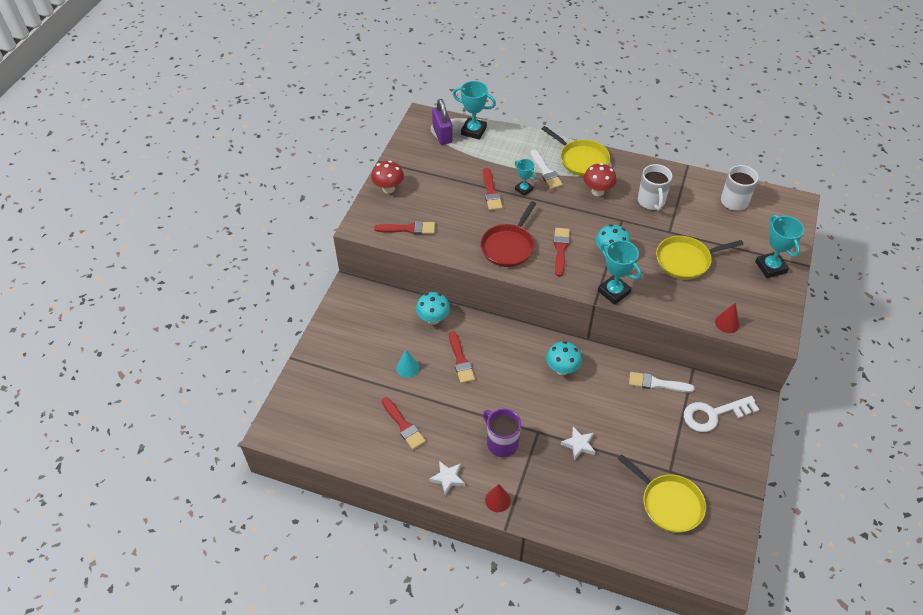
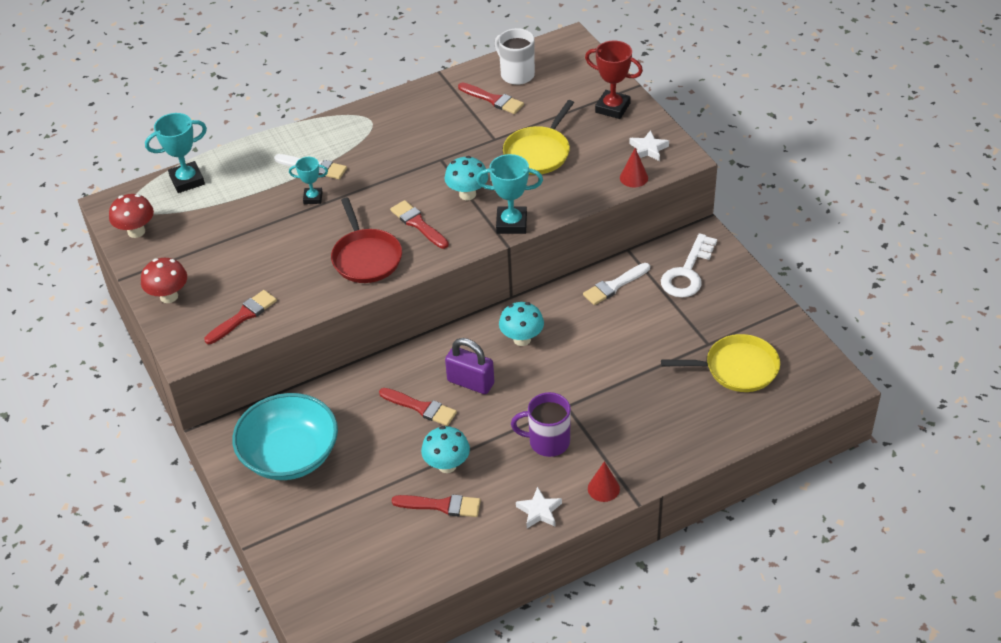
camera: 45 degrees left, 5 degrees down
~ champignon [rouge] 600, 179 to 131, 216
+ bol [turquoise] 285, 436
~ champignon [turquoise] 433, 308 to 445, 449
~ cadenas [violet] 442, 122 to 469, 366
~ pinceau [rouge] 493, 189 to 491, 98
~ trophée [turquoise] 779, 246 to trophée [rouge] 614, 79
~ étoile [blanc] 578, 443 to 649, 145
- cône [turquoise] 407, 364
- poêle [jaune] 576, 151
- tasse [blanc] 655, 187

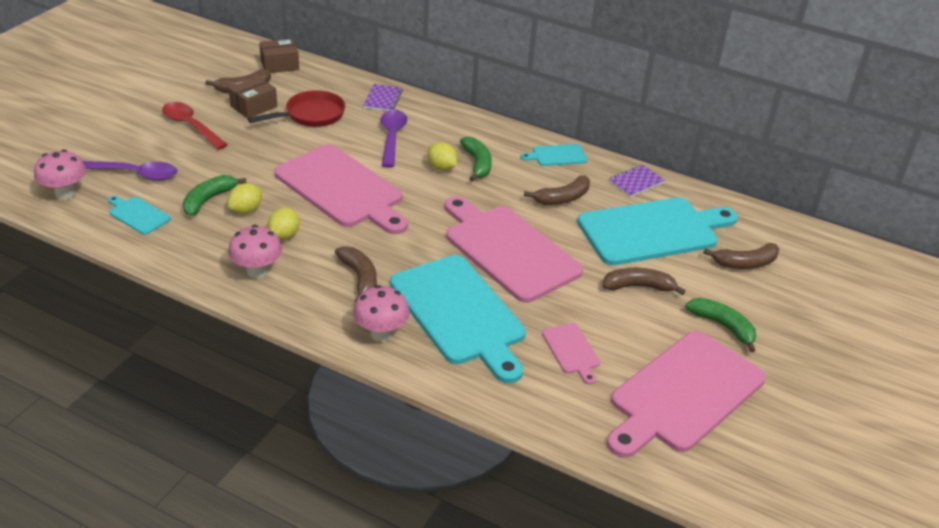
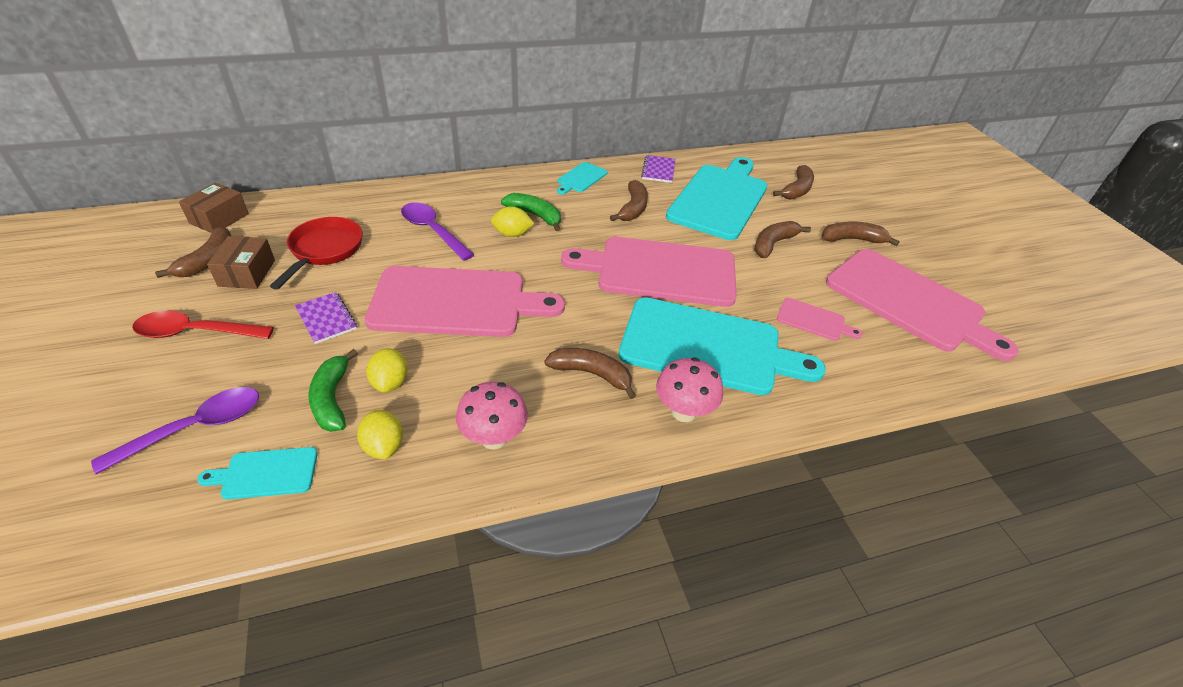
camera: 45 degrees left, 5 degrees up
~ carnet [violet] 383, 97 to 326, 318
~ citron [jaune] 283, 224 to 380, 434
~ banane [vert] 720, 325 to banane [marron] 861, 233
~ planche à découper [rose] 686, 394 = 922, 305 45 degrees counterclockwise
- champignon [rose] 60, 174

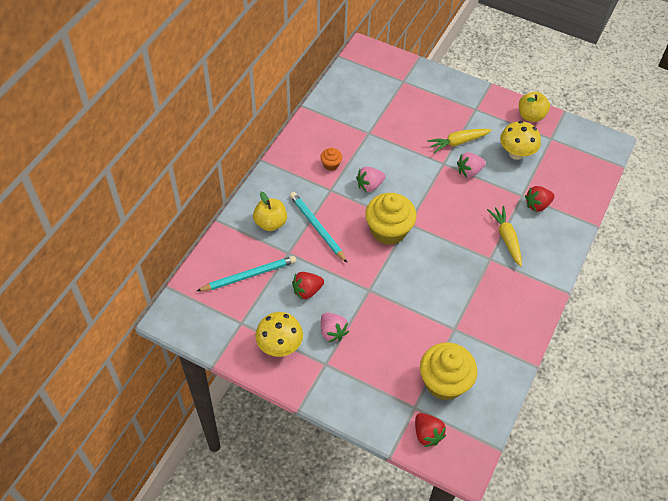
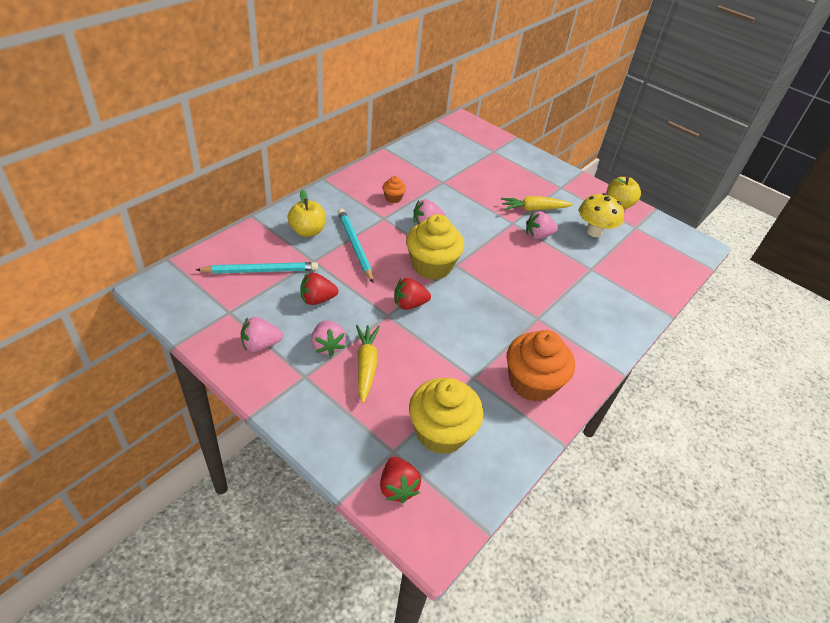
camera: 10 degrees right, 10 degrees down
~ champignon [jaune] 279, 334 to fraise [rose] 262, 334
~ carotte [jaune] 504, 236 to 368, 364
~ fraise [rouge] 540, 199 to 412, 294
+ muffin [orange] 541, 366

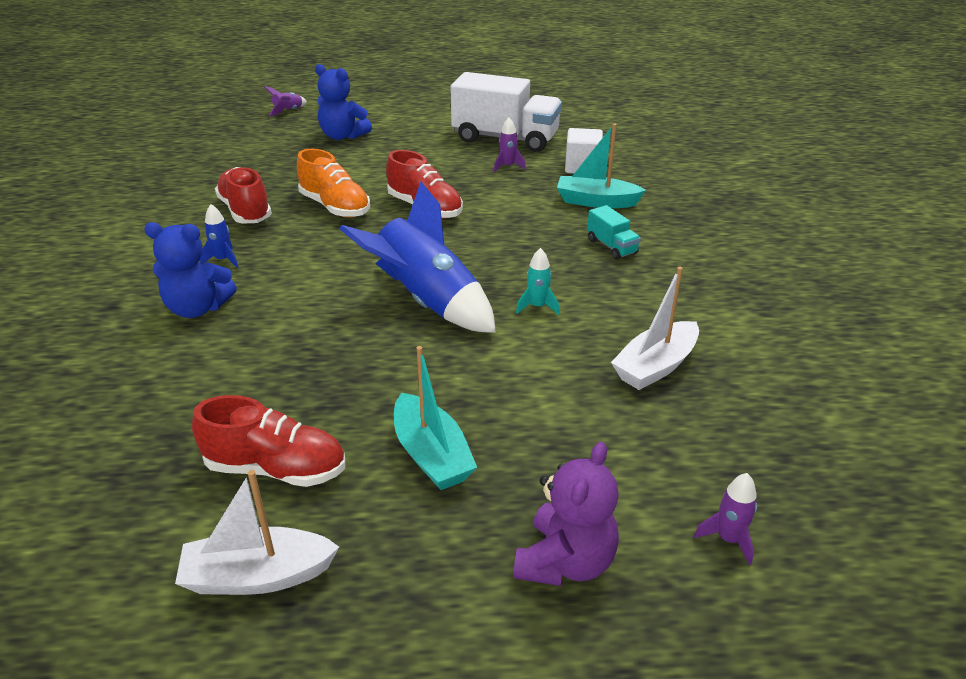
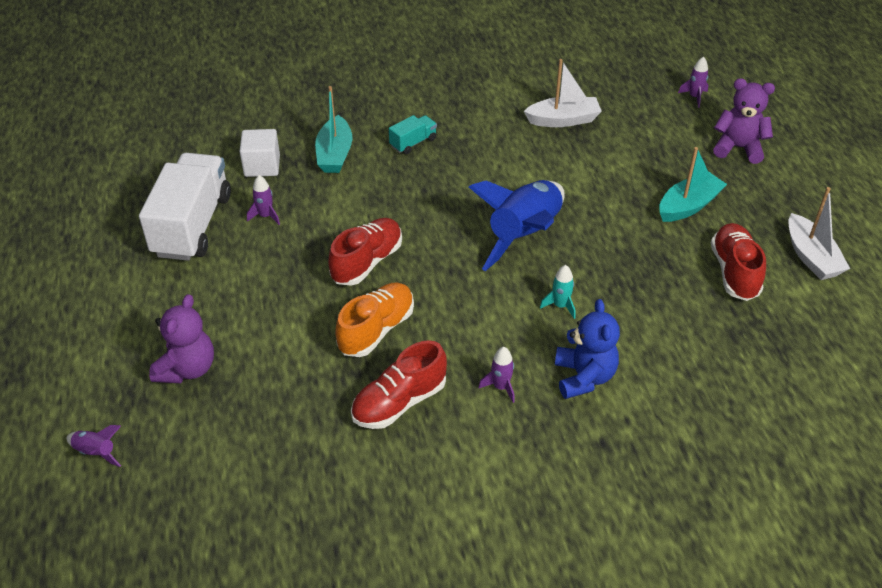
camera: 100 degrees left, 10 degrees up
~ ours en peluche [bleu] 343, 102 to ours en peluche [violet] 181, 338
~ fusée [bleu] 219, 236 to fusée [violet] 497, 375
~ bateau [blanc] 655, 328 = 563, 93 45 degrees counterclockwise
~ fusée [turquoise] 538, 281 to 557, 292

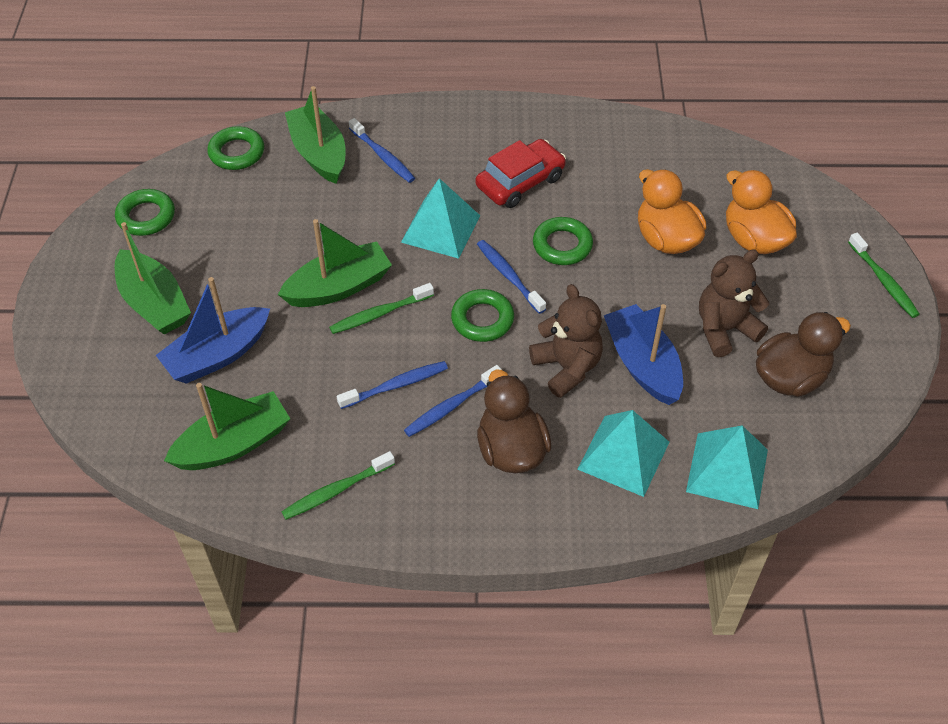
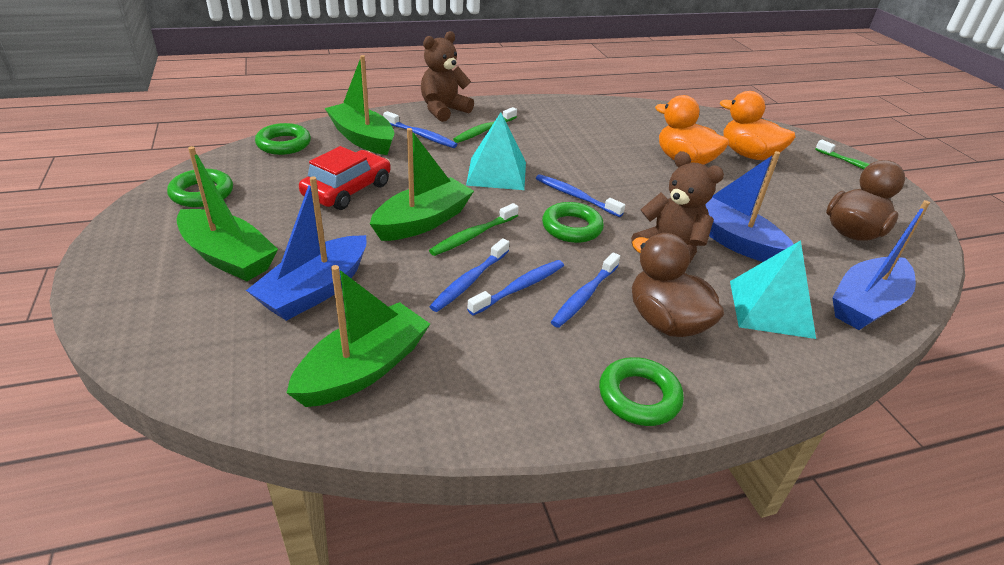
camera: 20 degrees left, 15 degrees down
~ voiture [rouge] 521, 173 to 345, 178
~ ours en peluche [marron] 734, 303 to 447, 76
+ brosse à dents [bleu] 469, 275
~ brosse à dents [vert] 338, 485 to 485, 125
~ anneau [vert] 563, 241 to 641, 391
~ pyramide [turquoise] 727, 467 to bateau [bleu] 881, 265

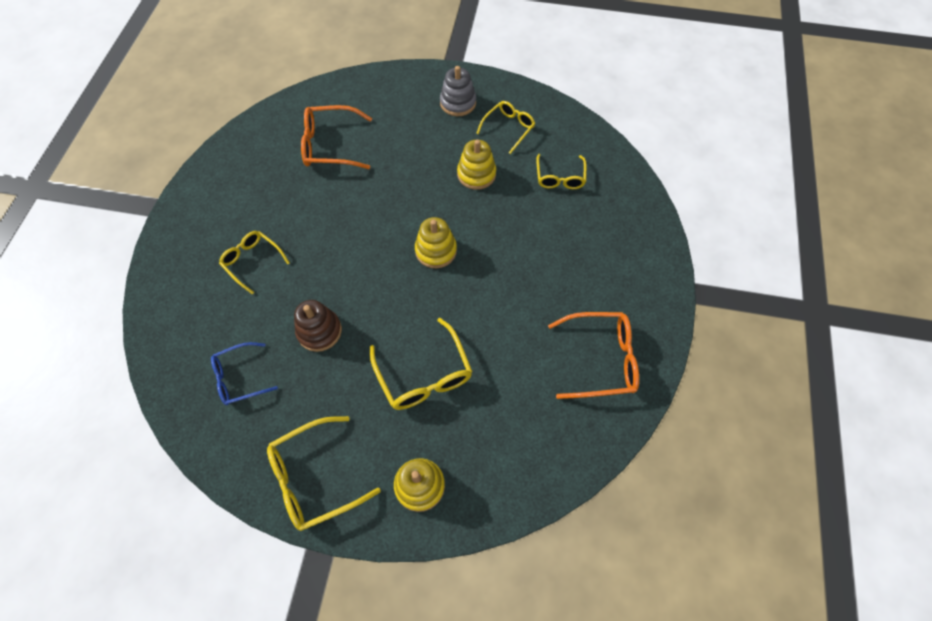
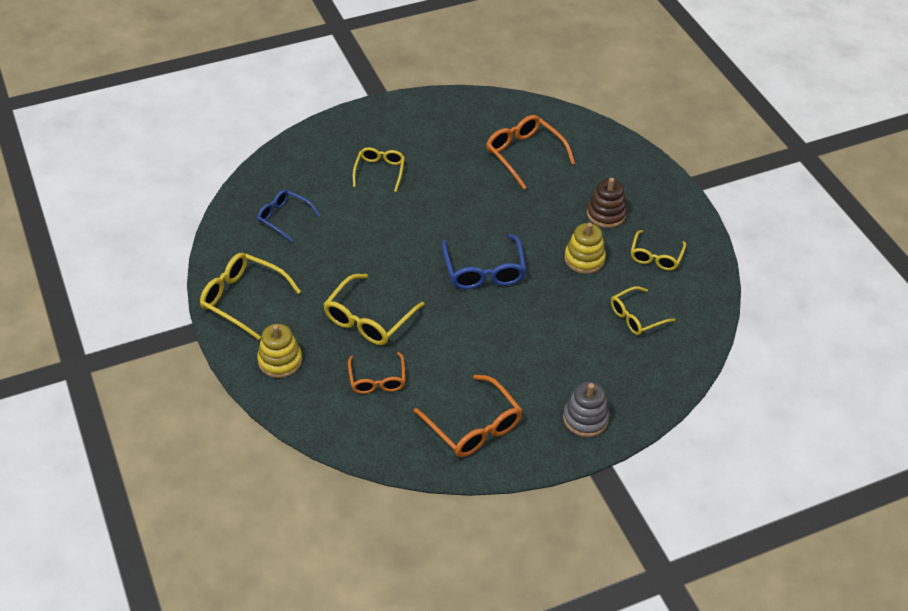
camera: 55 degrees right, 15 degrees down
+ lunettes [orange] 376, 373
~ jouet à empiler [jaune] 436, 242 to lunettes [bleu] 484, 261
~ jouet à empiler [gris] 458, 91 to 586, 409
~ jouet à empiler [marron] 318, 326 to 607, 203
~ lunettes [jaune] 505, 127 = 658, 250 105 degrees clockwise

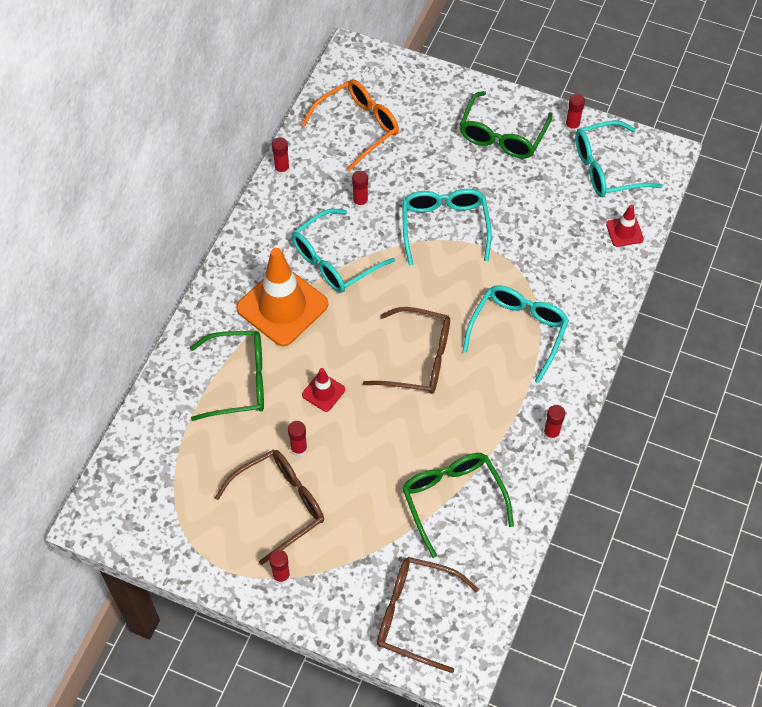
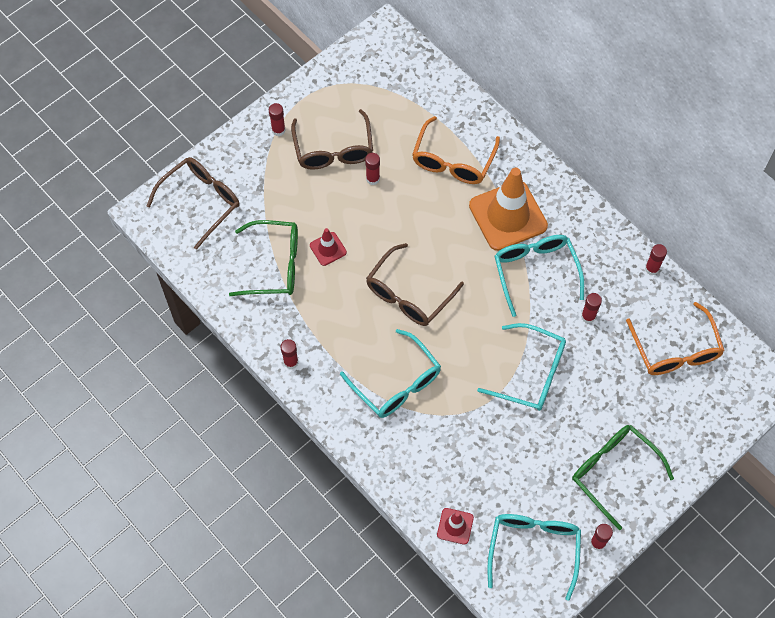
camera: 115 degrees right, 5 degrees up
~ cône de chantier [rouge] 323, 390 to 328, 247
~ lunettes [vert] 227, 376 to lunettes [orange] 456, 150

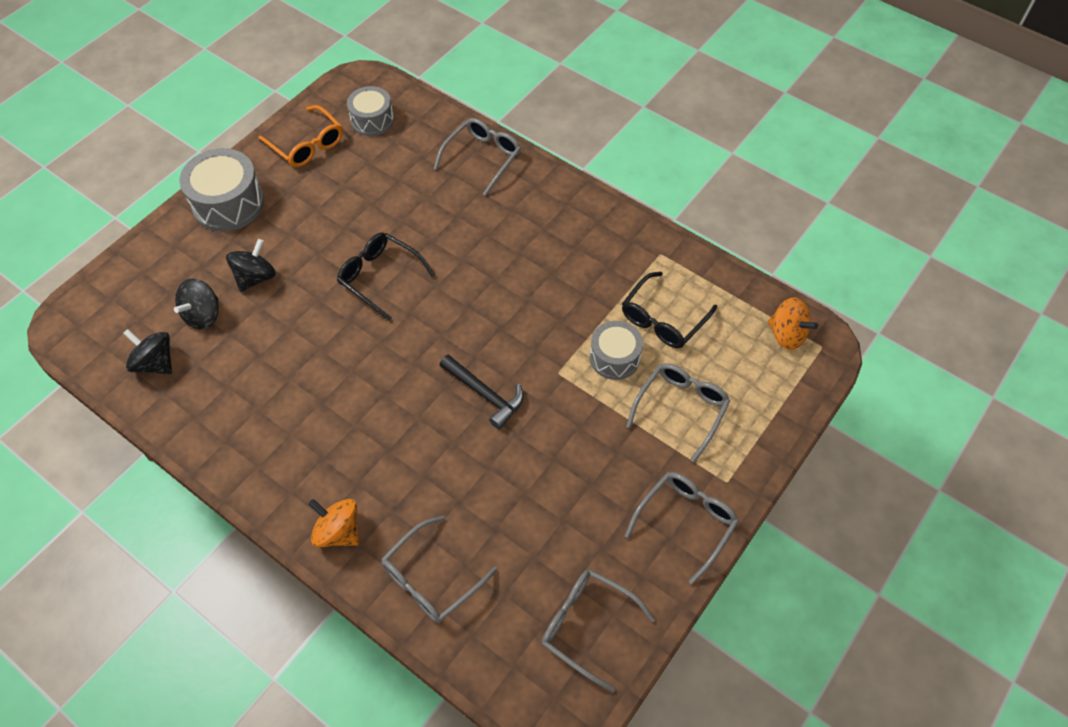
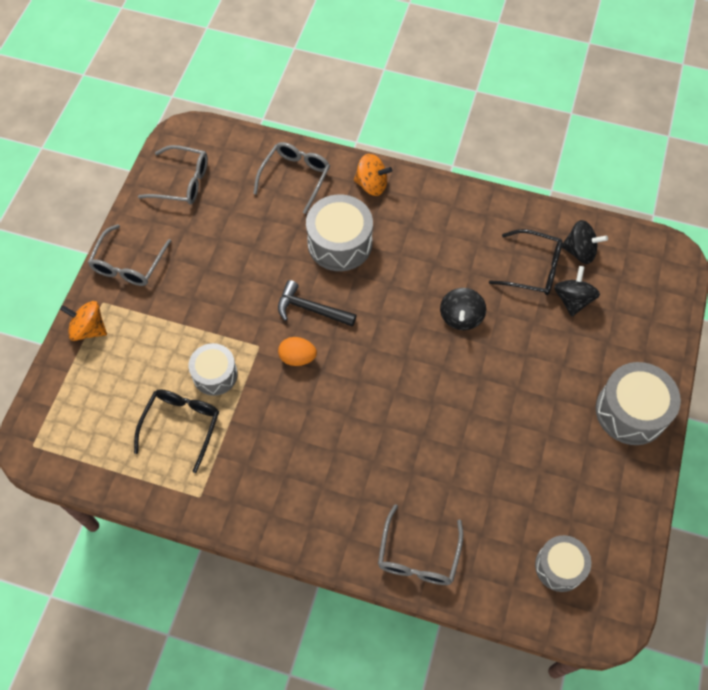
camera: 160 degrees right, 5 degrees up
~ toupie [orange] 793, 323 to 83, 321
+ œuf [orange] 297, 351
+ tambour [gris] 339, 232
~ toupie [noir] 251, 265 to 463, 309
~ lunettes [noir] 386, 276 to 526, 262
- lunettes [orange] 300, 136
- lunettes [gris] 678, 412

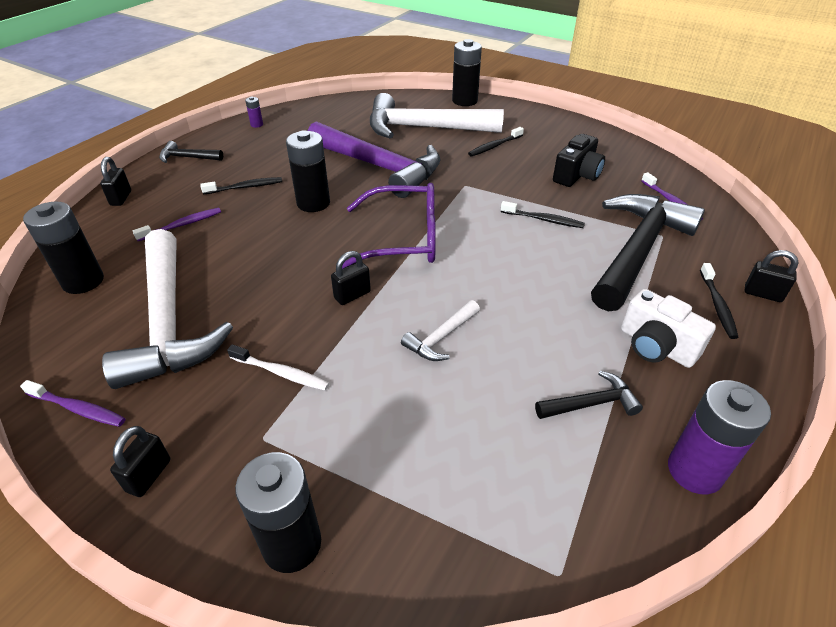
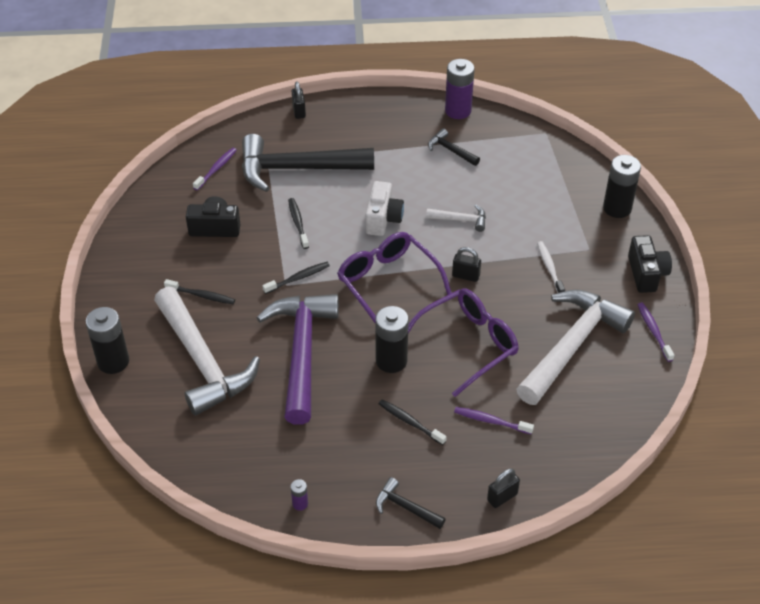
camera: 125 degrees left, 5 degrees up
~ brosse à dents [noir] 719, 301 to 296, 278
~ appareil photo [blanc] 668, 328 to 384, 208
~ marteau [noir] 191, 152 = 411, 503 150 degrees clockwise
+ lunettes [violet] 463, 342
~ cadenas [noir] 140, 461 to appareil photo [noir] 650, 264
- pile [noir] 63, 247

